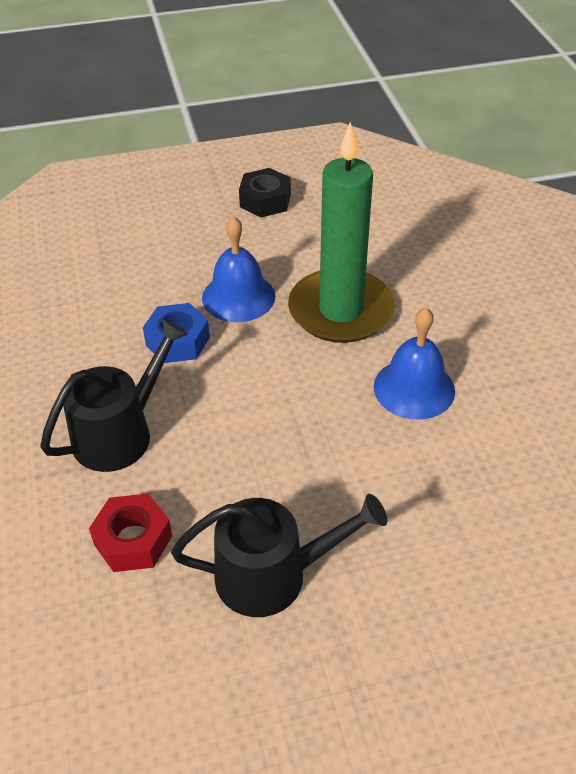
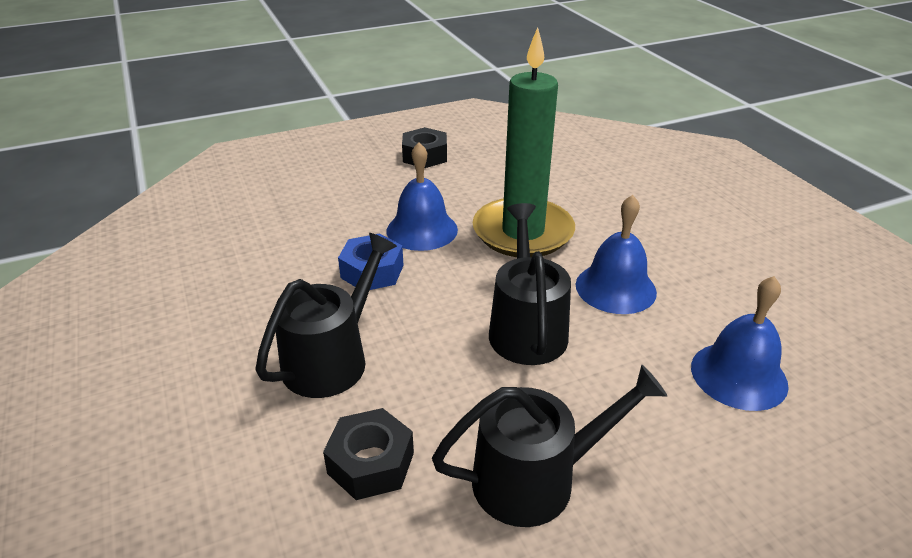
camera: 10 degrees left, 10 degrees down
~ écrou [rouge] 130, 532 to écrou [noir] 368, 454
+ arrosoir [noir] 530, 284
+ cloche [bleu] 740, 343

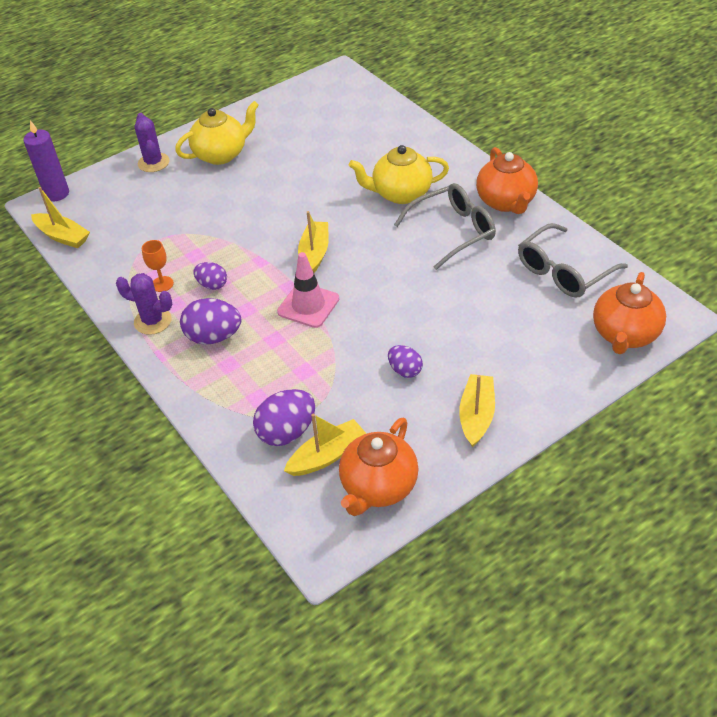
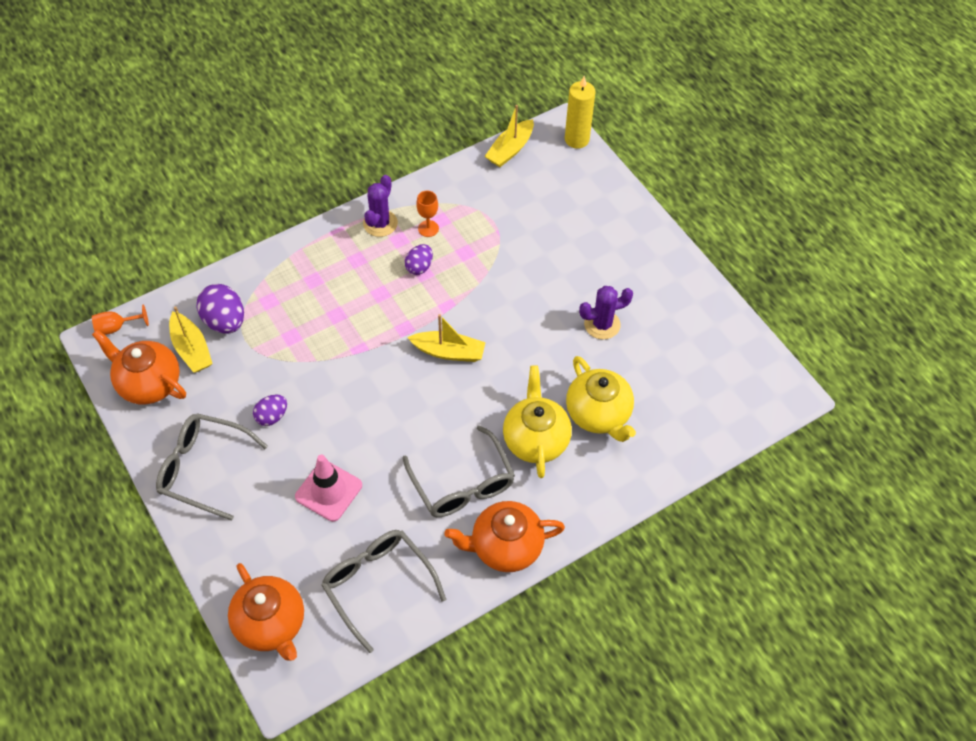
camera: 90 degrees right, 10 degrees up
+ verre à pied [orange] 120, 319
~ bateau [jaune] 477, 410 to lunettes [gris] 212, 467
~ théière [orange] 629, 313 = 266, 612 150 degrees counterclockwise
~ cône de chantier [rose] 308, 290 to 328, 488
~ bougie [violet] 46, 160 to bougie [jaune] 580, 112
~ théière [jaune] 217, 133 to 601, 399
~ cactus [violet] 152, 142 to 606, 312
- œuf [violet] 210, 321

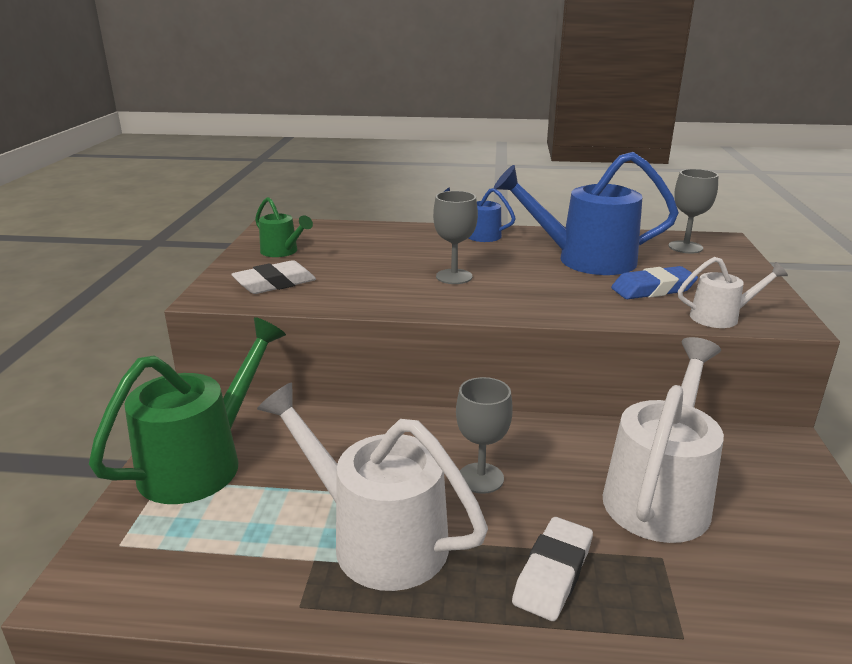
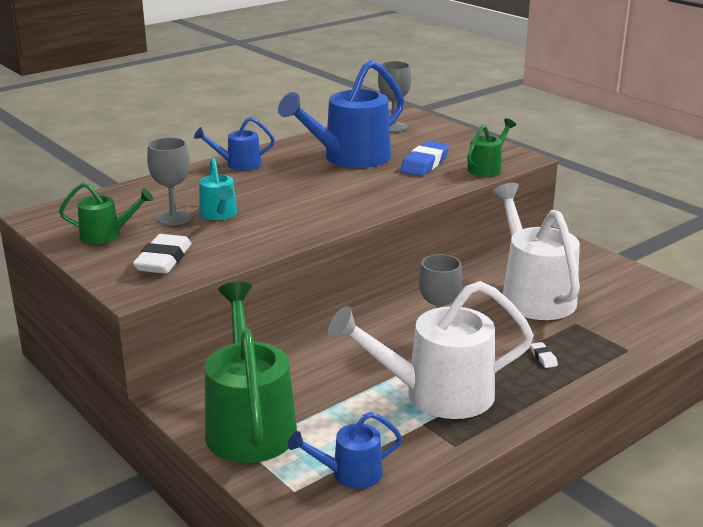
camera: 45 degrees left, 0 degrees up
~ verre à pied [gris] 455, 237 to 169, 181
+ arrosoir [turquoise] 218, 189
+ arrosoir [bleu] 345, 450
~ arrosoir [blanc] 733, 292 to arrosoir [vert] 491, 148
~ gomme [blanc] 552, 569 = 544, 355 x0.46

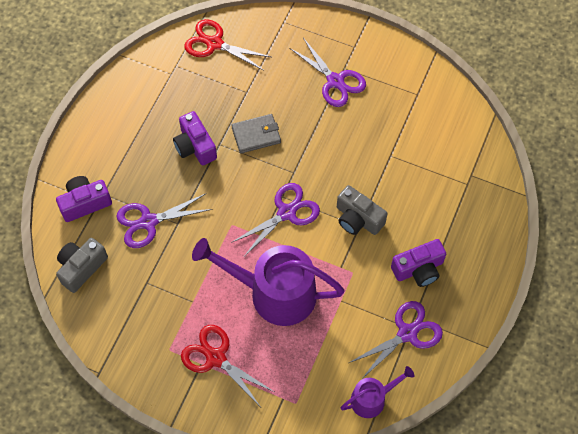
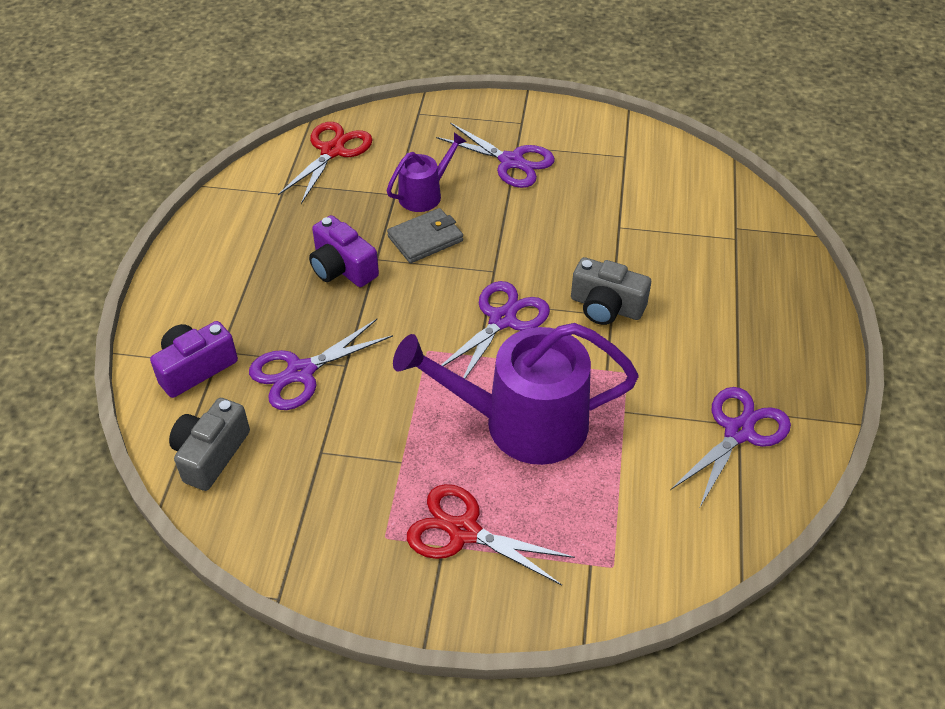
camera: 15 degrees left, 15 degrees down
~ ciseaux [rouge] 227, 44 = 325, 163 105 degrees clockwise
~ arrosoir [violet] 377, 392 to 427, 172
- appareil photo [violet] 418, 263

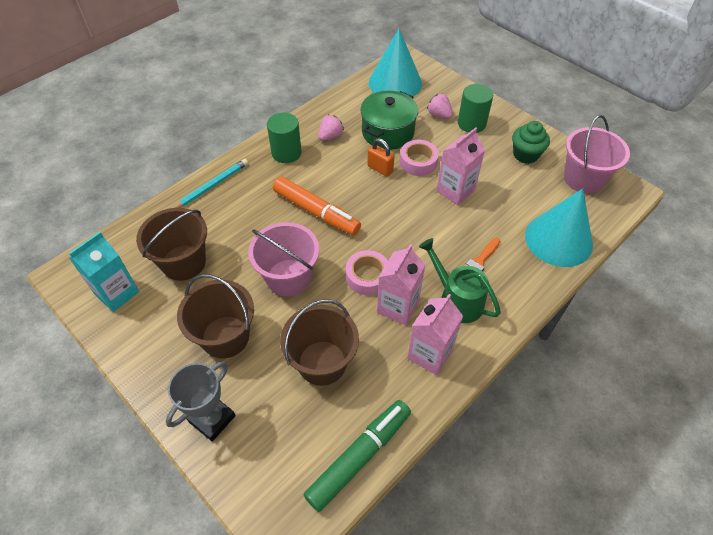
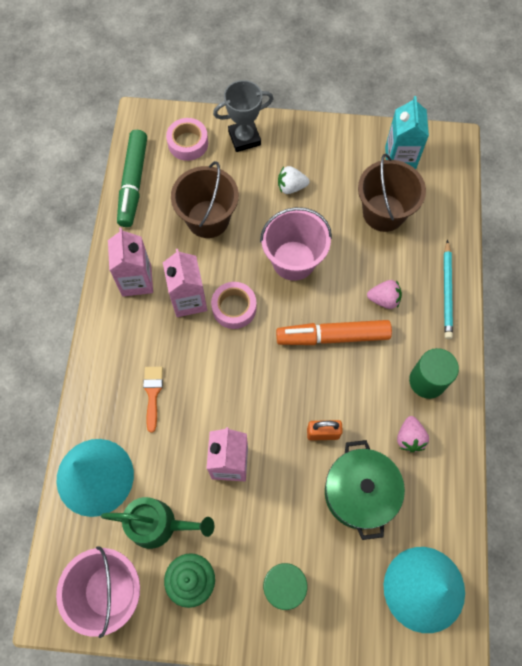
camera: 140 degrees right, 15 degrees up
~ arrosoir [vert] 460, 280 to 157, 523
~ ruban adhésif [rose] 419, 158 to 187, 139
~ trophée [gris] 201, 401 = 243, 116 75 degrees clockwise
~ seau [marron] 215, 316 to fraise [blanc] 293, 180
~ fraise [rose] 440, 106 to 384, 294

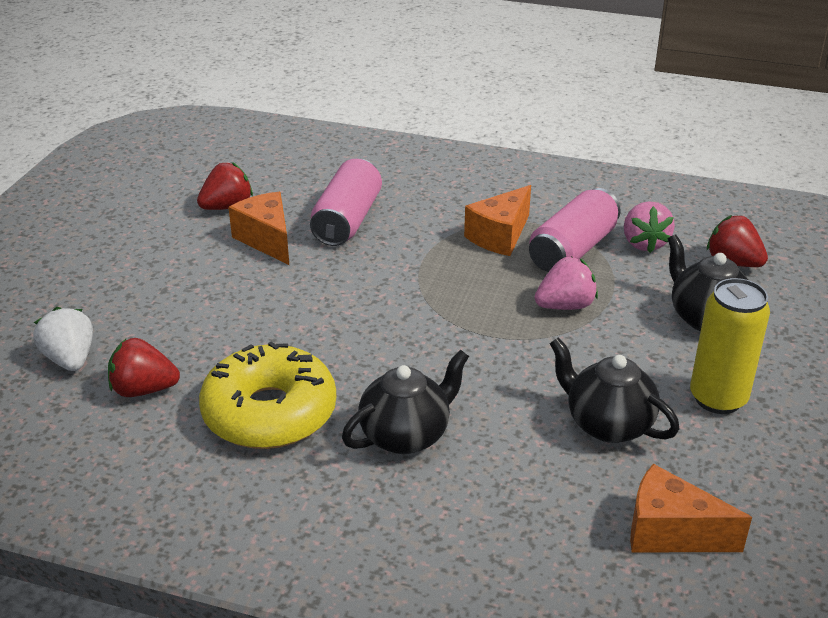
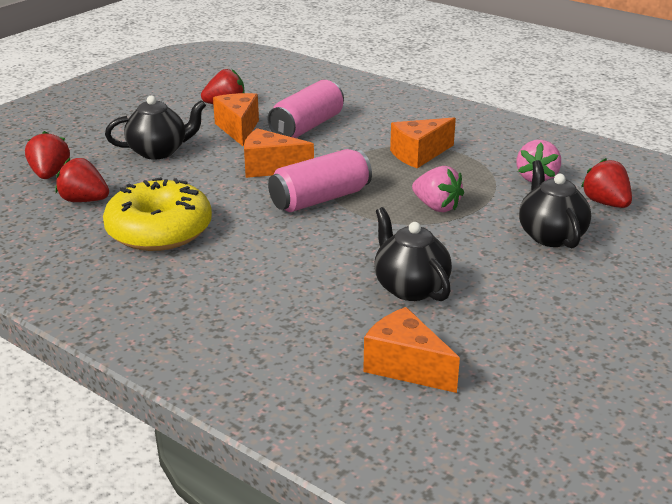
camera: 20 degrees right, 5 degrees down
~ fraise [blanc] 63, 339 to fraise [rouge] 47, 155
~ théière [noir] 405, 402 to 155, 128
+ fromage [orange] 279, 153
~ canette [rose] 575, 230 to 320, 180
~ fraise [rose] 566, 283 = 438, 189 45 degrees clockwise
- canette [jaune] 730, 346

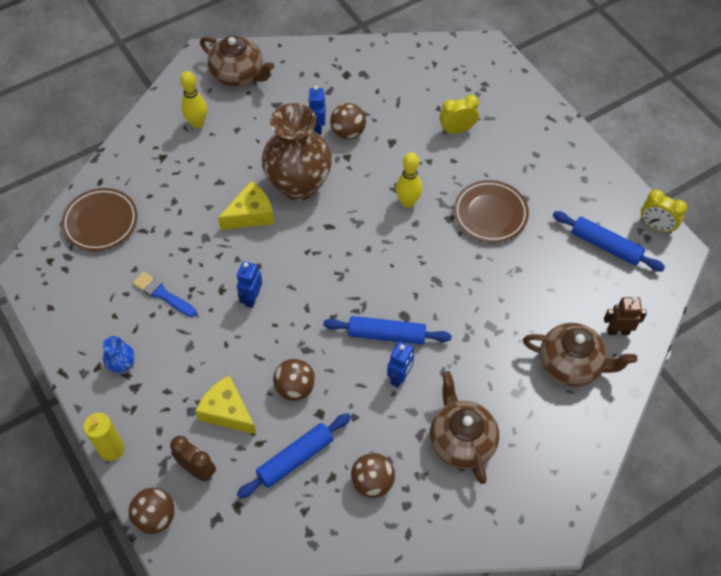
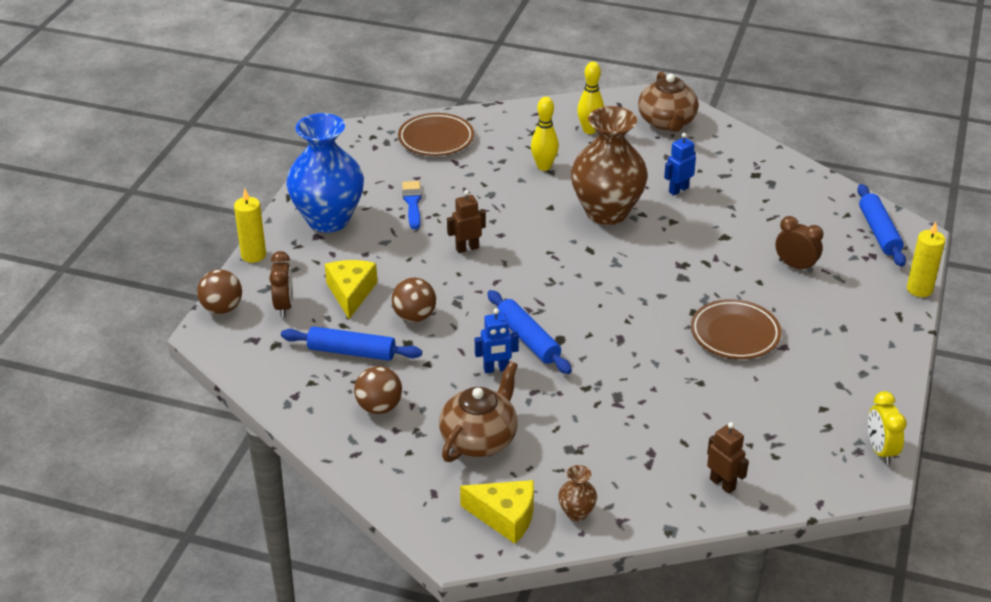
camera: 50 degrees right, 20 degrees down
~ vase [bleu] 119, 354 = 325, 173 x2.46
~ robot [bleu] 249, 284 to robot [marron] 466, 221
~ fromage [jaune] 246, 205 to 497, 512
~ quille [jaune] 409, 180 to 545, 134
+ vase [marron] 577, 493
~ réveil [jaune] 459, 114 to réveil [marron] 799, 244
~ rouleau à pâtisserie [bleu] 609, 241 to 881, 225
+ bougie [jaune] 926, 259
- balle [marron] 348, 121
- théière [marron] 580, 355

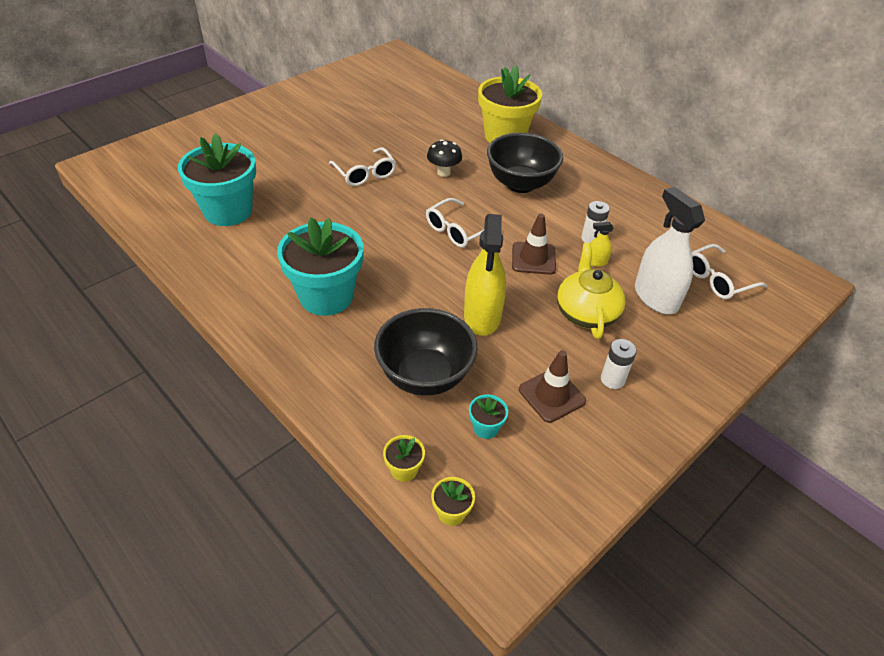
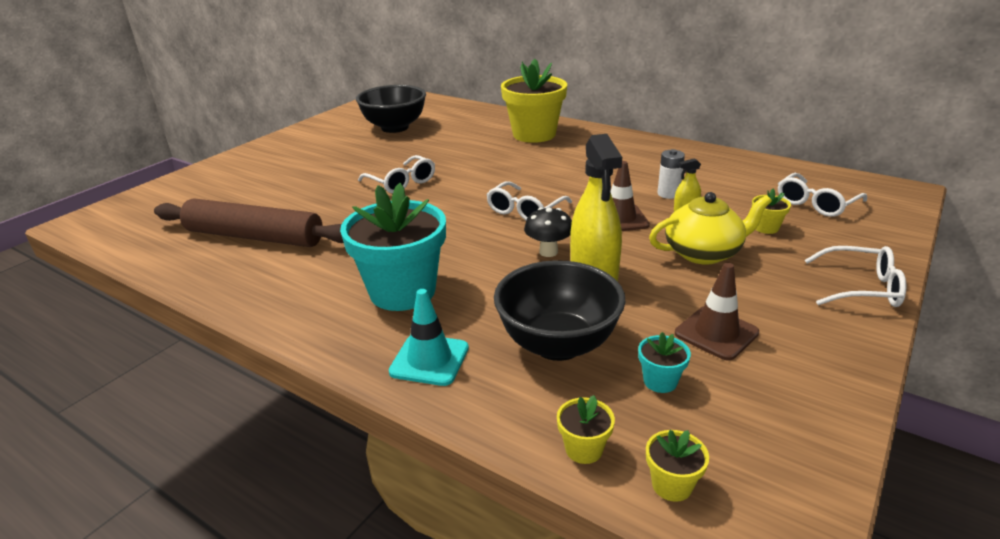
camera: 10 degrees left, 15 degrees down
~ pot de fleurs [turquoise] 217, 179 to rouleau à pâtisserie [marron] 249, 222
~ bol [noir] 525, 163 to 391, 109
+ cône de chantier [turquoise] 429, 337
~ champignon [noir] 444, 158 to 548, 232
~ théière [jaune] 591, 291 = 710, 228 90 degrees clockwise
~ vaporisateur [blanc] 670, 250 to pot de fleurs [jaune] 771, 211
+ lunettes [blanc] 855, 276
- pile [blanc] 619, 364

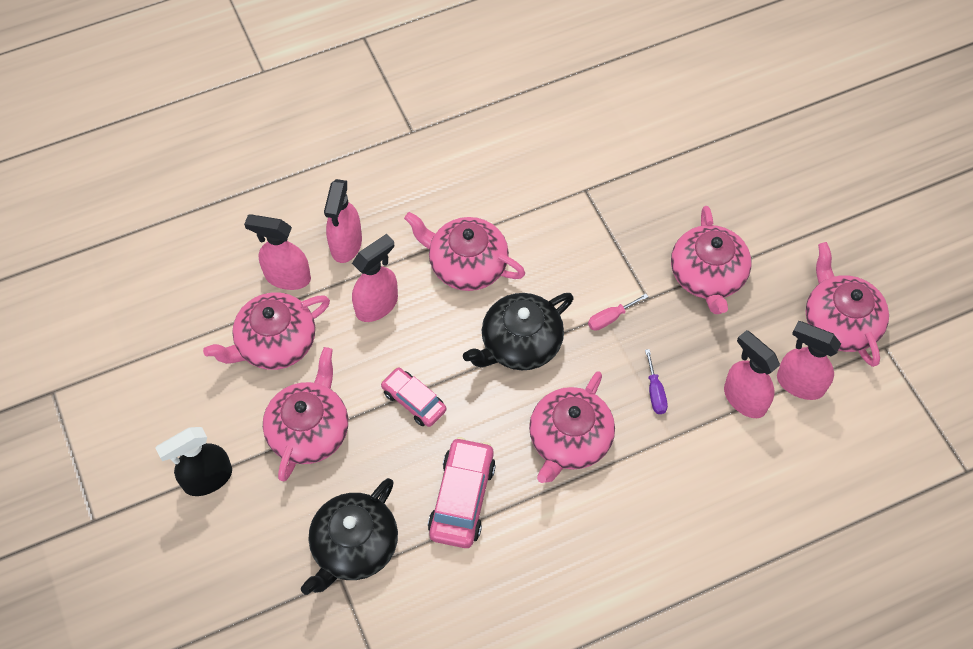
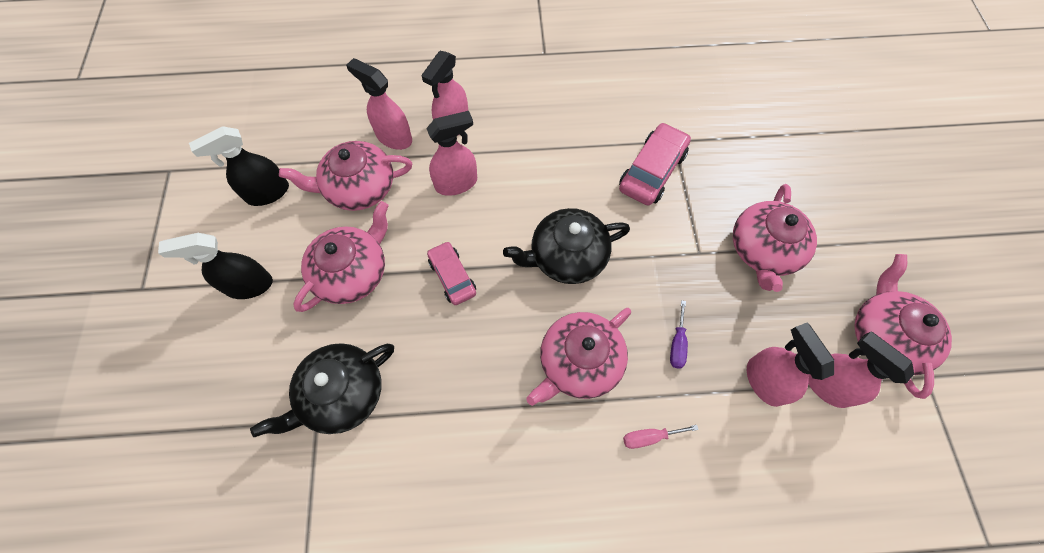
camera: 20 degrees right, 5 degrees up
+ vaporisateur [noir] 239, 166
~ voiture [rose] 462, 492 to 655, 164
~ tournevis [rose] 618, 312 to 661, 437
- théière [rose] 464, 251

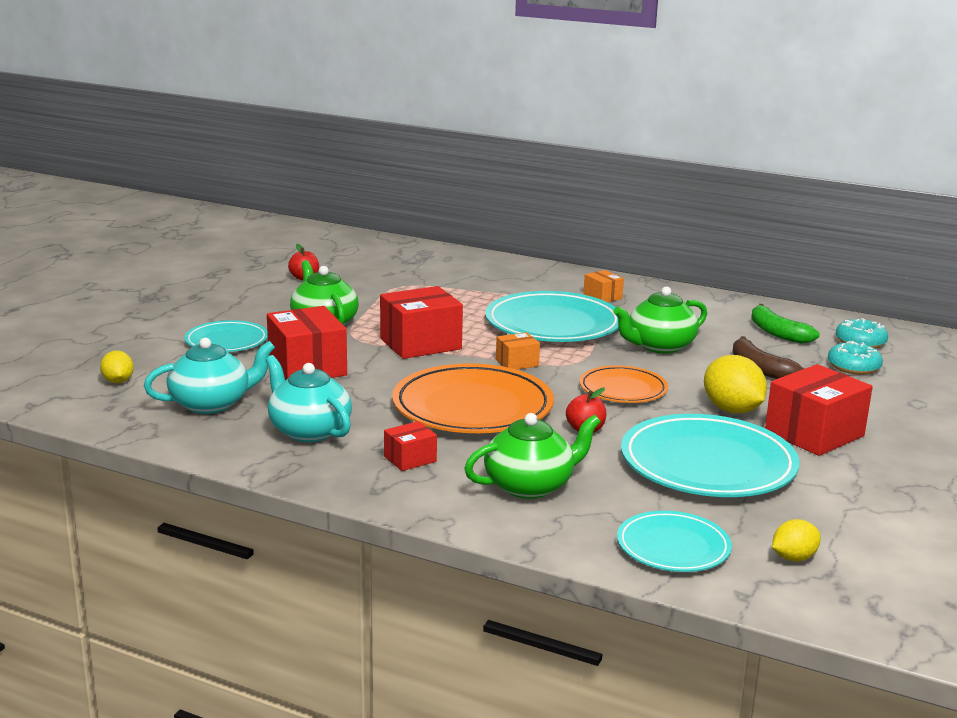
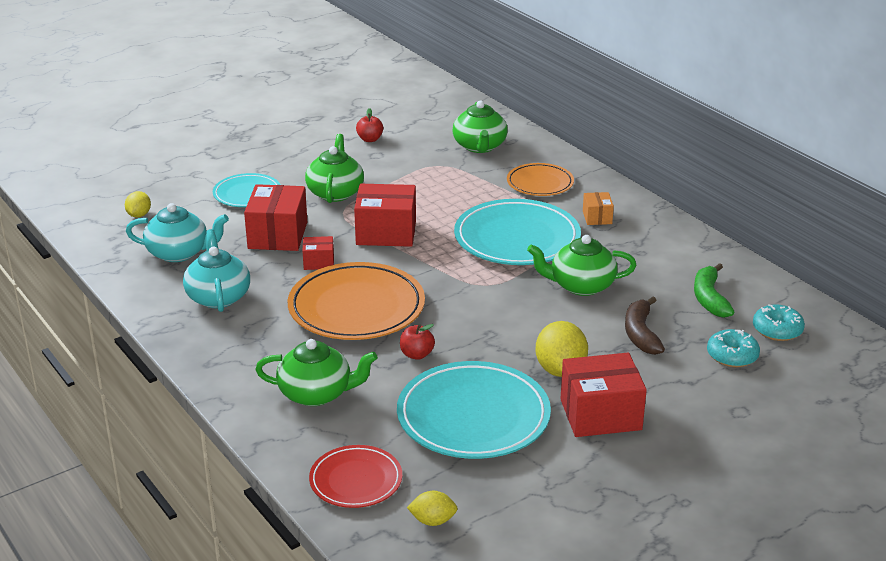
camera: 30 degrees right, 10 degrees up
~ boîte [rouge] 410, 446 to 318, 253
~ assiette [turquoise] 674, 541 to assiette [rouge] 355, 476
+ théière [vert] 480, 126
~ assiette [orange] 623, 384 to 540, 179
- boîte [orange] 518, 351

